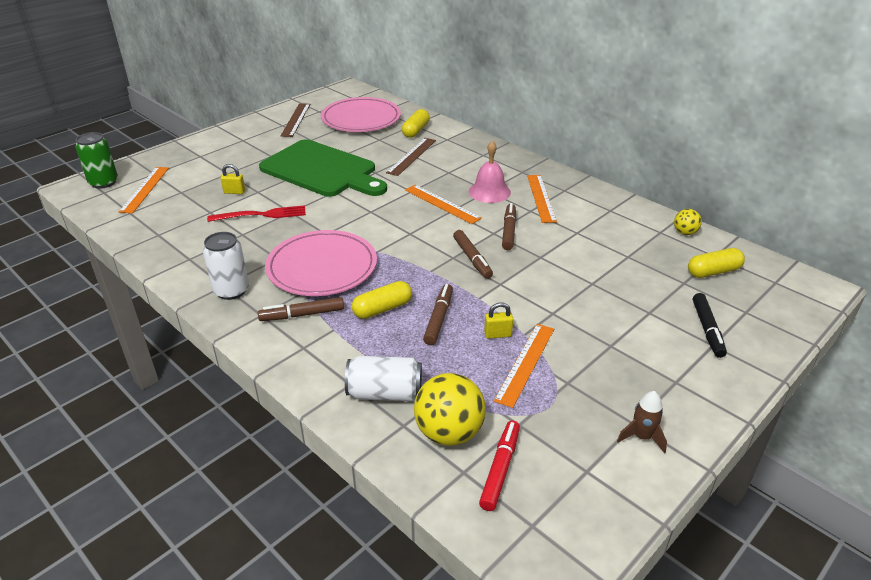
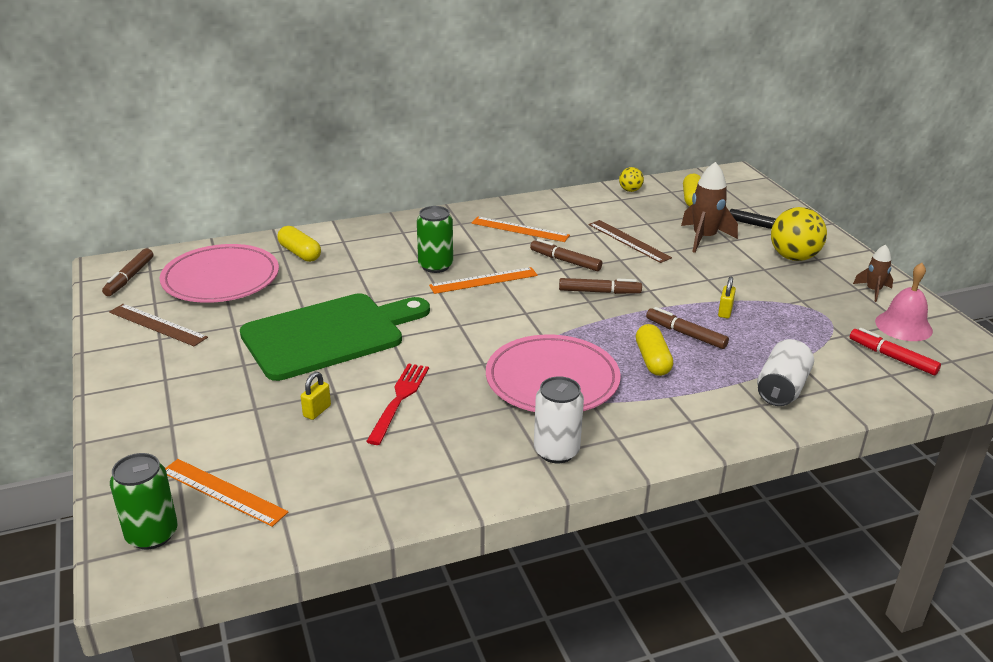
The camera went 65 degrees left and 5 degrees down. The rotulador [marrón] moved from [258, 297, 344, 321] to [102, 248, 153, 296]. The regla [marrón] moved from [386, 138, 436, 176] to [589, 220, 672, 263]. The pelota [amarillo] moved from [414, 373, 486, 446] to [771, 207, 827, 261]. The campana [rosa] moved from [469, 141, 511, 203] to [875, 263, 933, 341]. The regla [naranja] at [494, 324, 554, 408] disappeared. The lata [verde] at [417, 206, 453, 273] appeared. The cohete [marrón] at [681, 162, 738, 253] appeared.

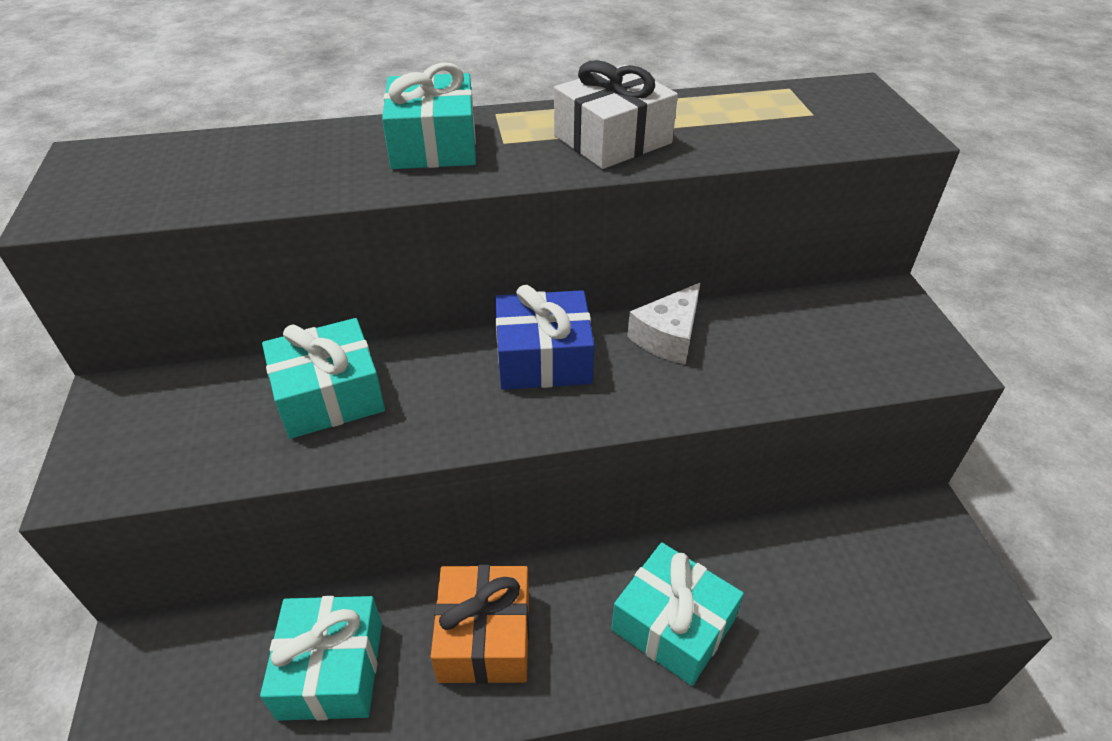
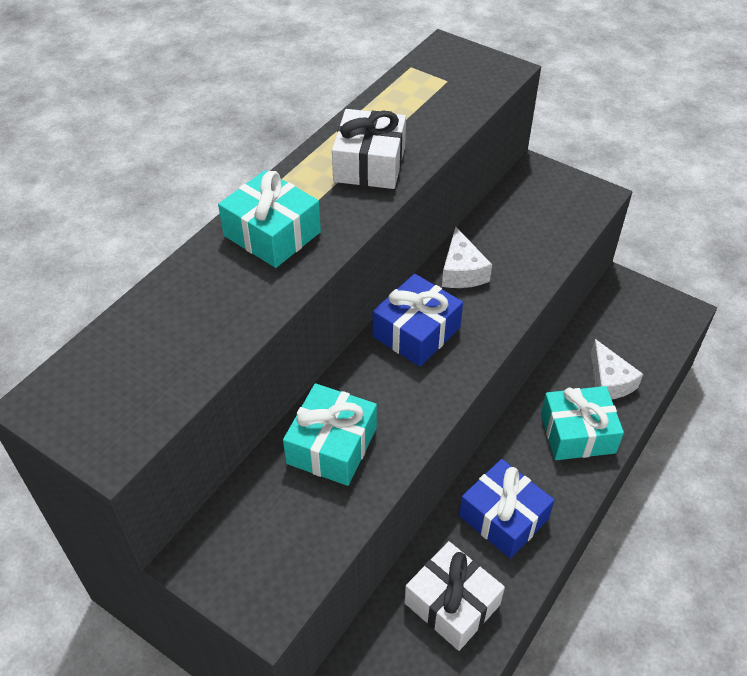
The camera went 45 degrees left and 5 degrees up. The regalo [turquesa] at [260, 596, 382, 721] became the regalo [blanco] at [405, 541, 505, 651]. The regalo [naranja] at [431, 565, 529, 684] became the regalo [azul] at [459, 459, 554, 558]. The queso [blanco] at [591, 339, 643, 399] appeared.

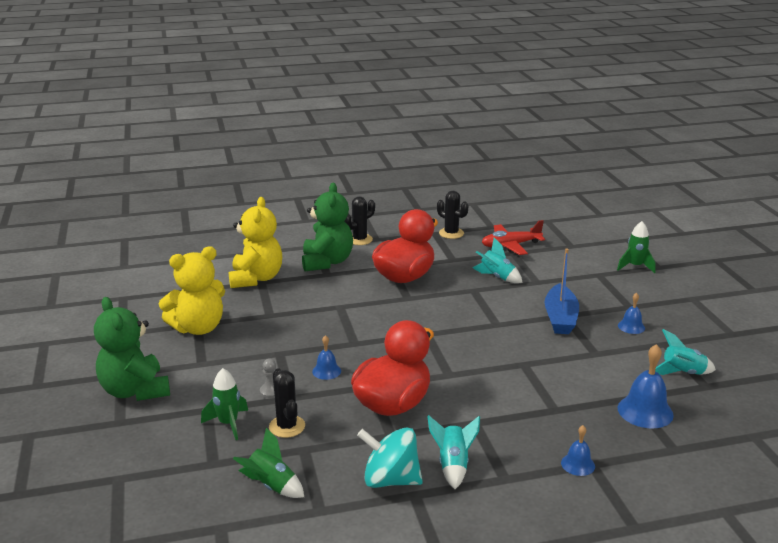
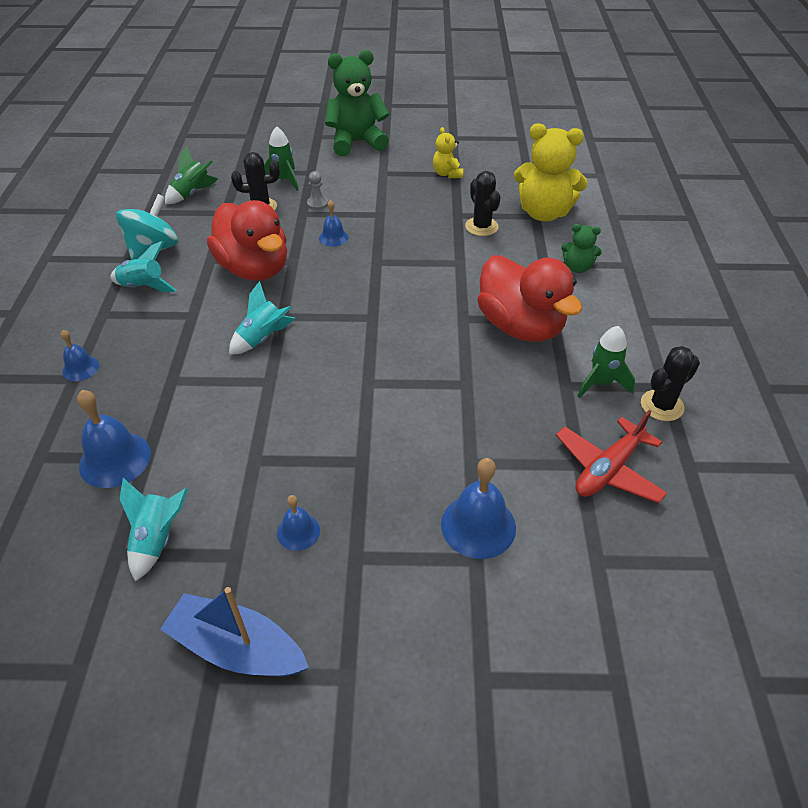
The camera went 105 degrees right and 20 degrees up. The osito [amarillo] at [159, 246, 225, 335] changed to 0.51 times the size. The osito [verde] at [302, 183, 353, 271] changed to 0.51 times the size. The cactus [negro] moved from [345, 196, 375, 245] to [465, 171, 501, 236]. The cohete [turquesa] moved from [473, 238, 523, 283] to [229, 281, 295, 355]. The avión [rojo] at [482, 220, 545, 255] turned 135 degrees counterclockwise. The barco [azul] moved from [545, 249, 579, 334] to [160, 587, 309, 677]. The cohete [verde] moved from [617, 221, 656, 273] to [578, 326, 635, 398]. The campana [azul] at [441, 458, 516, 559] appeared.

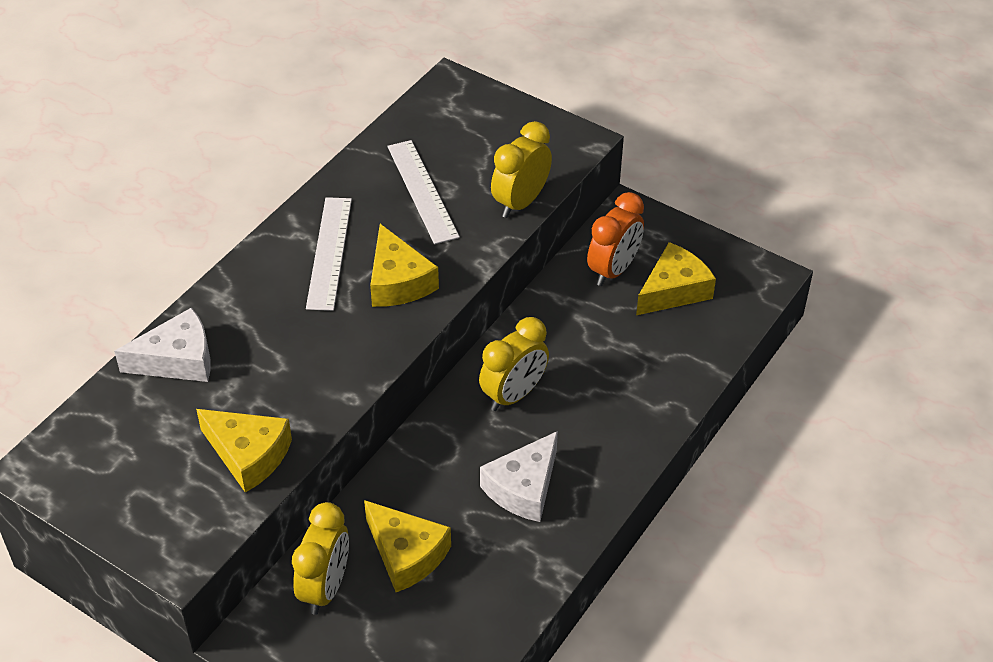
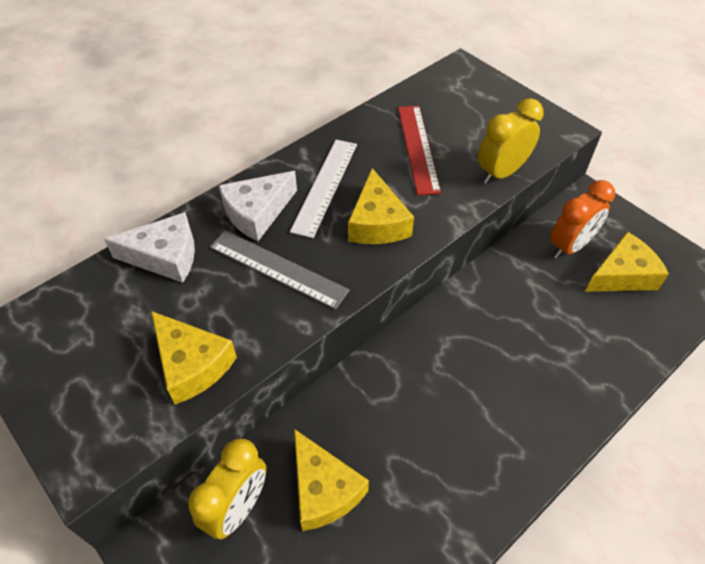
The camera went 15 degrees right and 5 degrees up. The regla [blanco] at [387, 140, 460, 244] became the regla [rojo] at [398, 106, 441, 196]. The despertador [amarillo] at [479, 317, 549, 411] disappeared. The queso [blanco] moved from [480, 431, 558, 522] to [219, 171, 297, 241]. The regla [gris] at [210, 230, 350, 310] appeared.

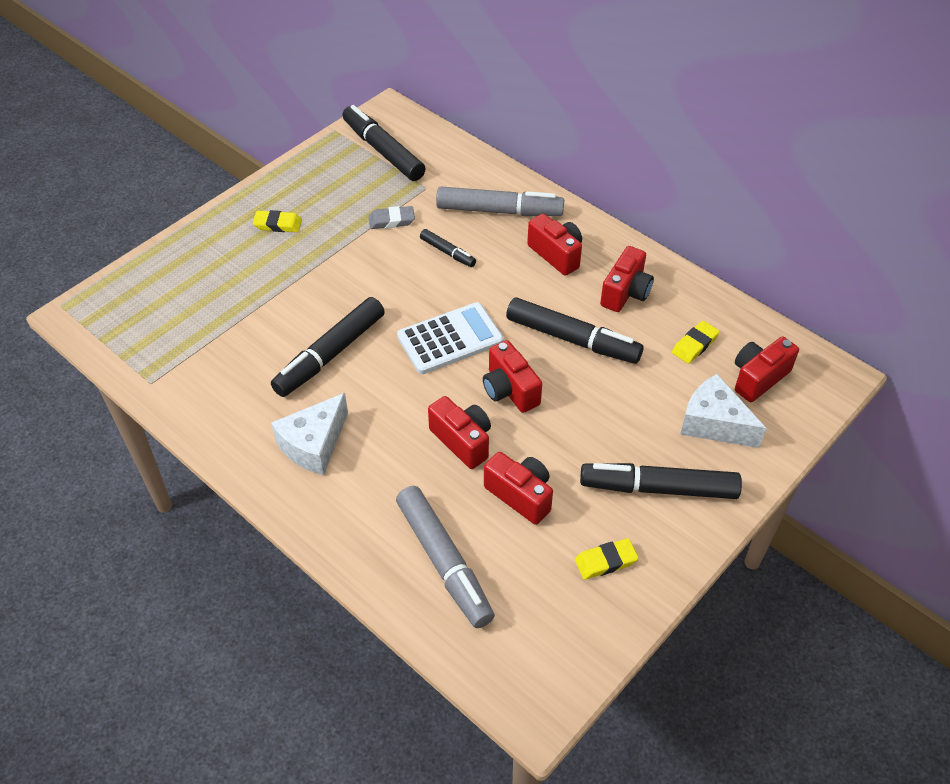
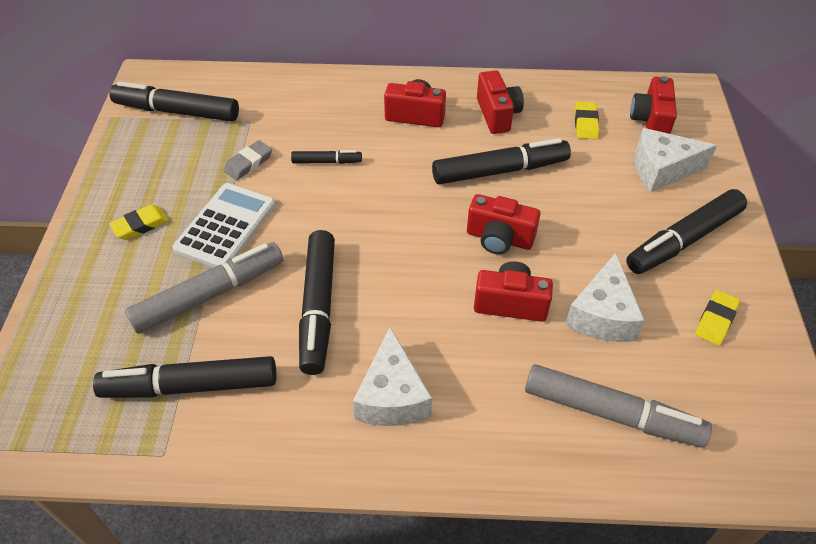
The camera went 40 degrees left and 0 degrees up. The calculadora [blanco] moved from [397, 302, 504, 374] to [173, 183, 275, 267]. The rotulador [gris] moved from [436, 187, 564, 216] to [125, 242, 283, 334]. The cámara [rojo] at [484, 452, 553, 525] was replaced by the queso [blanco] at [565, 253, 645, 342]. The rotulador [negro] at [93, 356, 276, 398] appeared.

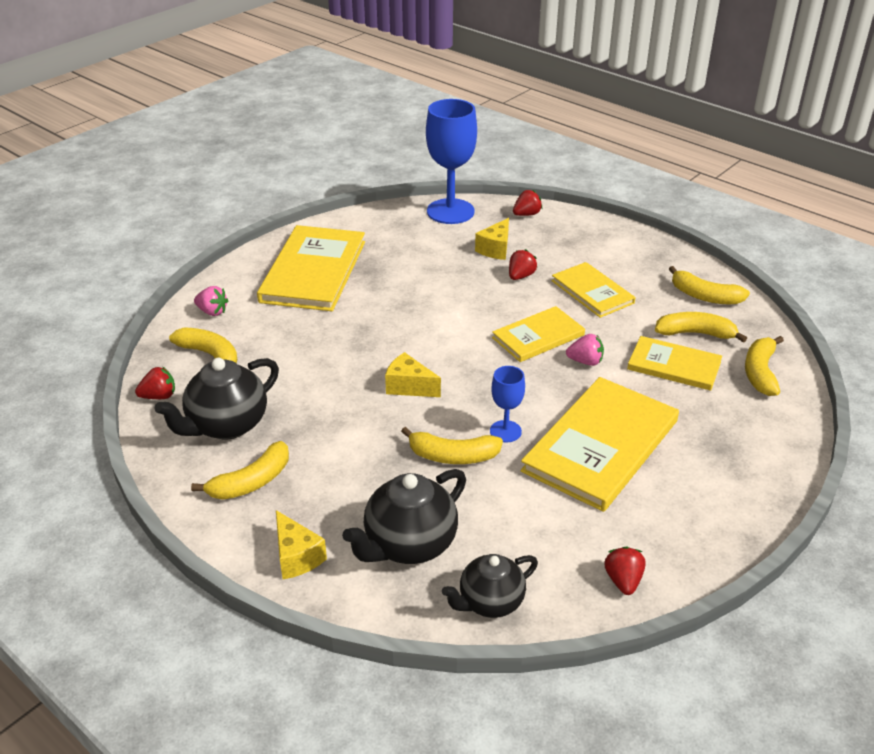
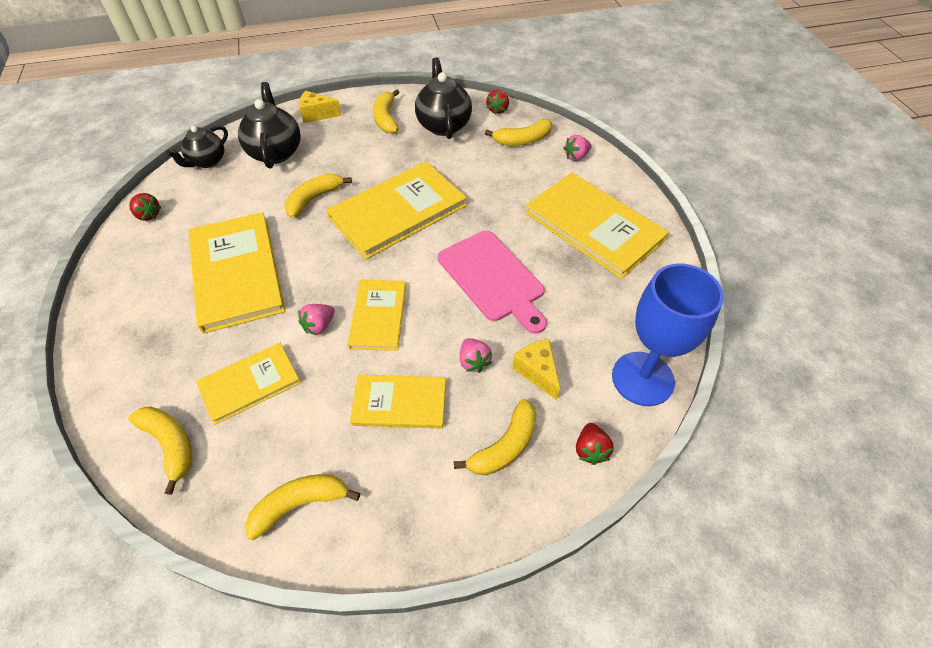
The camera went 125 degrees right and 15 degrees up. The queso [amarillo] at [385, 352, 441, 397] was replaced by the libro [amarillo] at [326, 162, 467, 260]. The tetera [negro] at [442, 554, 538, 618] turned 150 degrees counterclockwise. The copa [azul] at [490, 366, 525, 442] disappeared. The fresa [rojo] at [509, 249, 538, 280] became the fresa [rosa] at [459, 338, 492, 373]. The plátano [amarillo] moved from [655, 312, 747, 343] to [454, 399, 537, 475]. The tabla de cortar [rosa] at [438, 231, 547, 334] appeared.

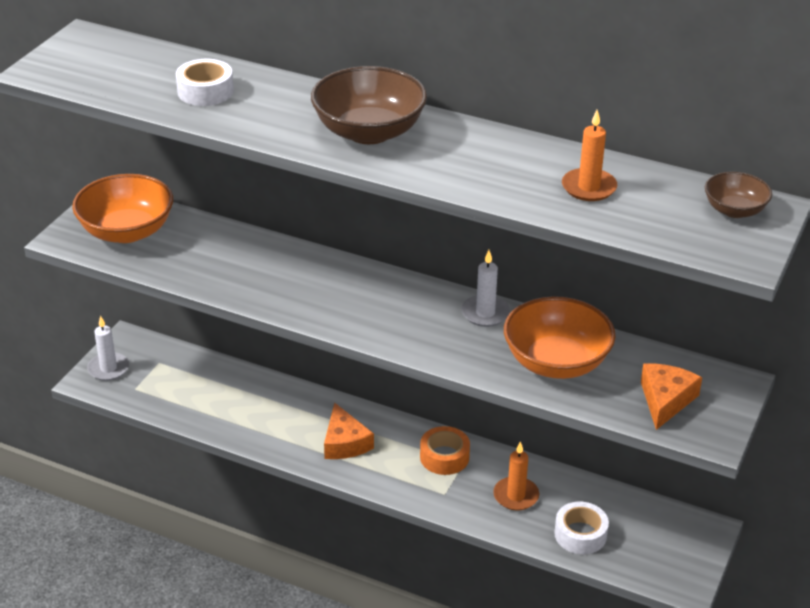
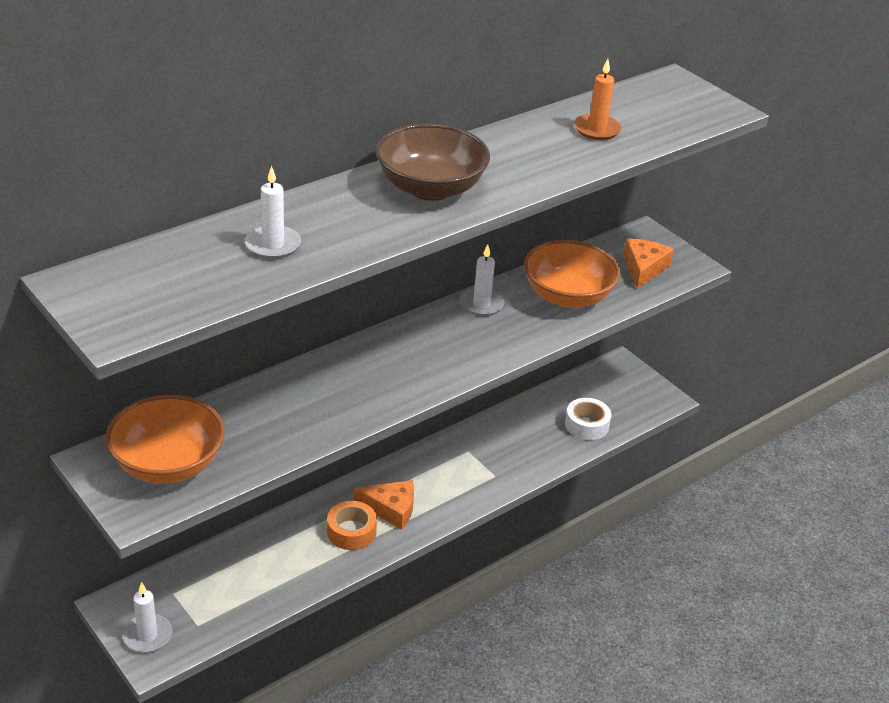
The camera went 65 degrees left and 0 degrees up. The cinta adhesiva [blanco] at [176, 59, 234, 106] was replaced by the vela [blanco] at [245, 166, 301, 259]. The cinta adhesiva [naranja] moved from [420, 426, 470, 475] to [327, 501, 377, 550]. The vela [naranja] at [493, 441, 539, 511] disappeared. The queso [naranja] at [641, 364, 702, 430] turned 60 degrees clockwise. The cuenco [marrón] at [705, 172, 772, 218] disappeared.

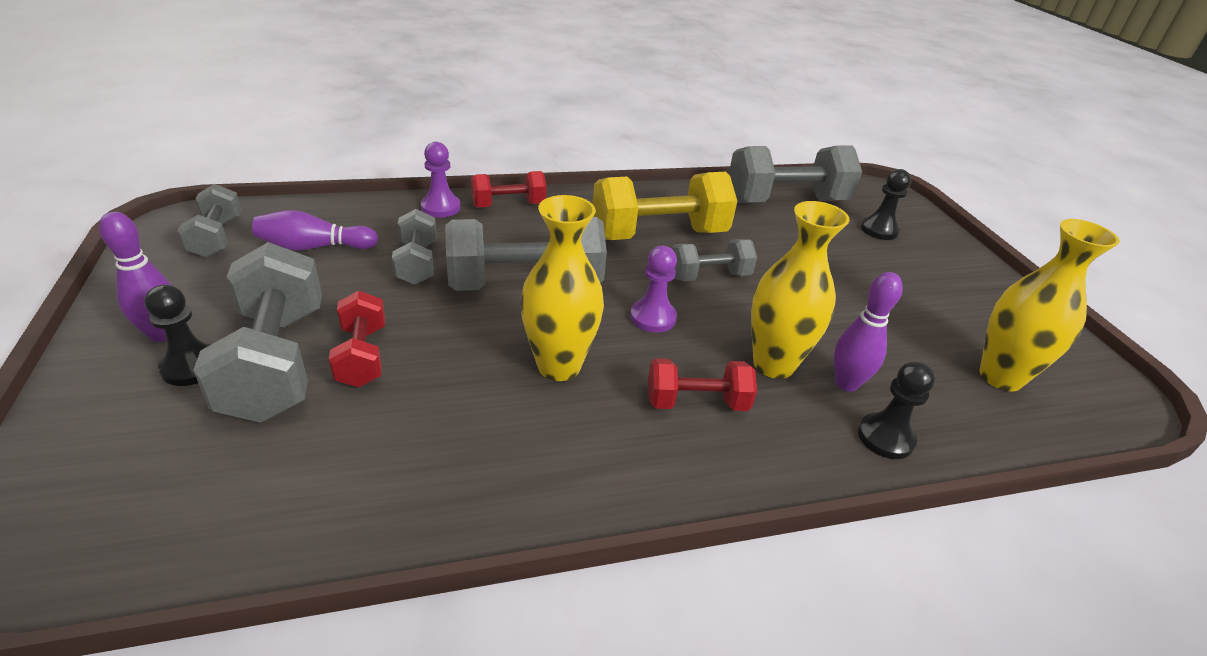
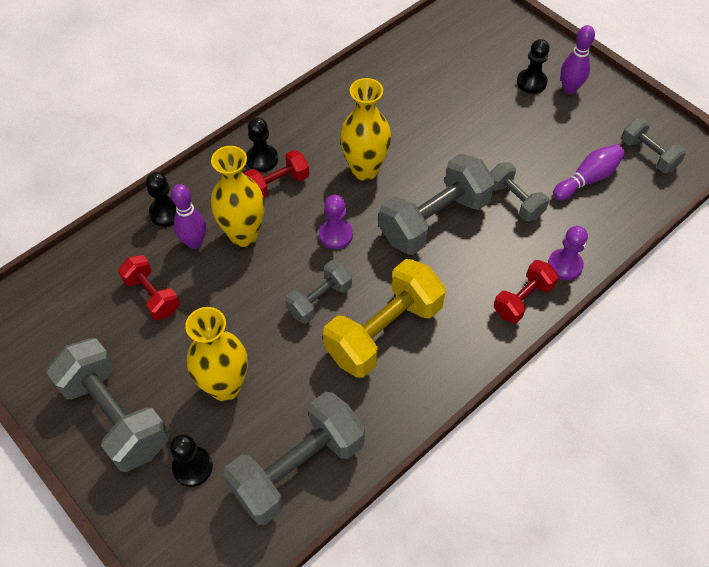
The camera went 155 degrees right and 20 degrees up. The mancuerna [gris] moved from [193, 242, 322, 423] to [46, 338, 170, 472]. The mancuerna [rojo] moved from [329, 291, 385, 387] to [118, 255, 180, 320]. The florero [amarillo] moved from [980, 219, 1120, 391] to [185, 307, 248, 401]. The peón [negro] at [246, 117, 278, 172] appeared.

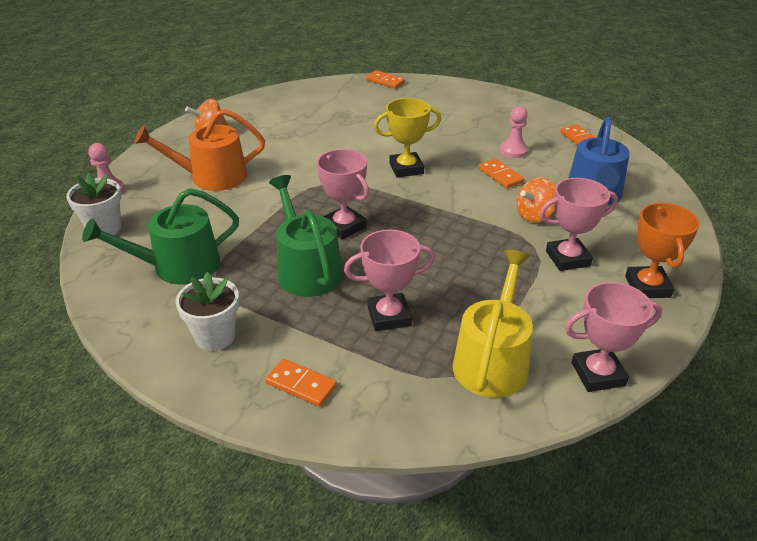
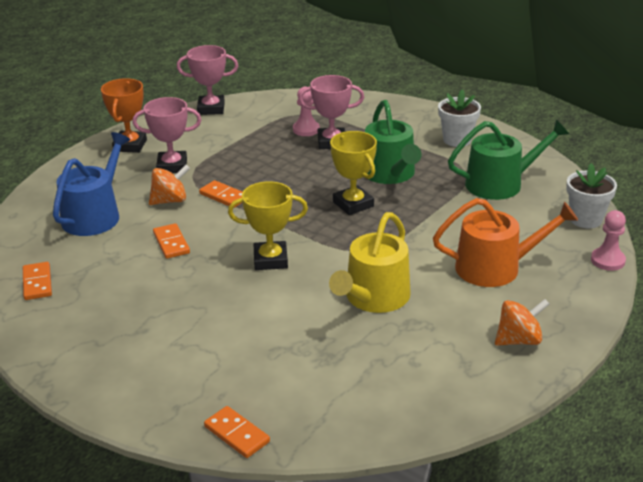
The camera went 170 degrees left and 5 degrees down. The ficha de dominó [naranja] moved from [265, 359, 337, 407] to [199, 180, 243, 208]. The trofeo [rosa] at [317, 149, 369, 239] became the trofeo [amarillo] at [330, 131, 377, 215]. The regadera [amarillo] moved from [453, 250, 533, 398] to [329, 212, 411, 313]. The peón [rosa] moved from [500, 106, 528, 158] to [293, 86, 320, 136].

